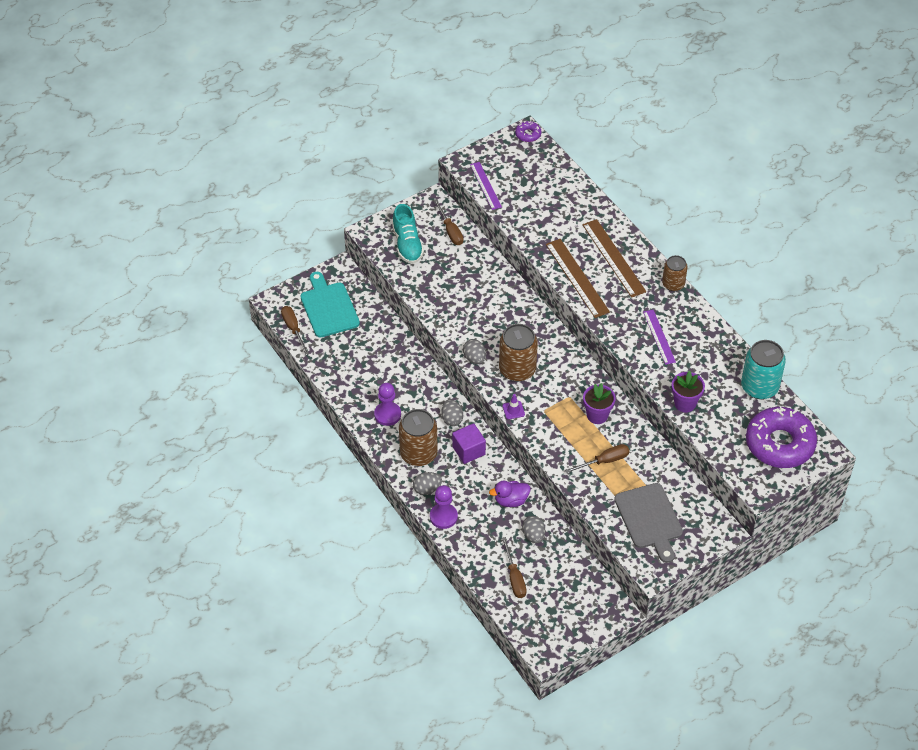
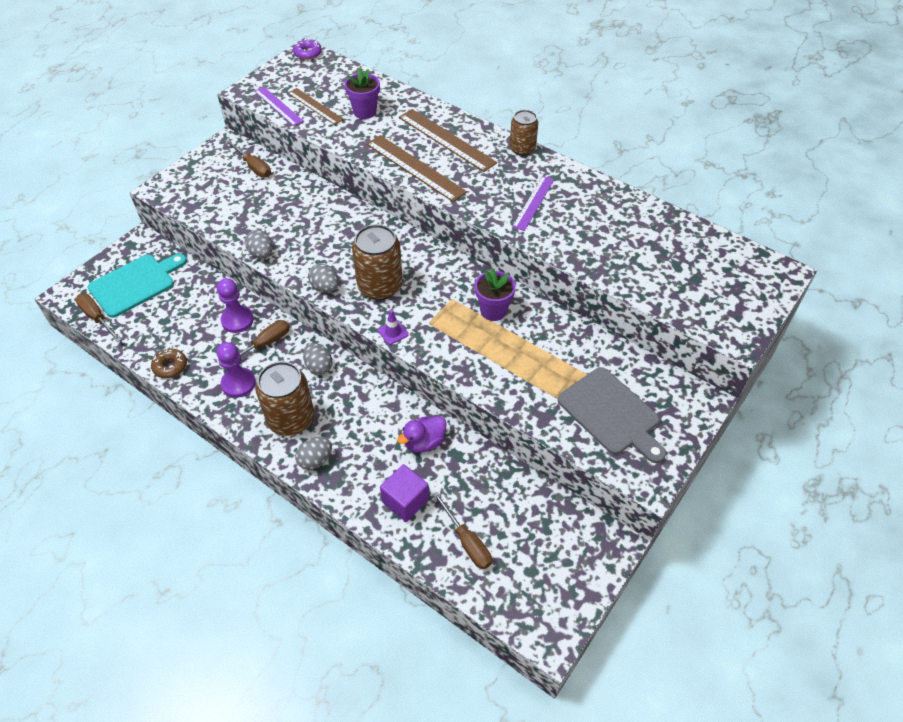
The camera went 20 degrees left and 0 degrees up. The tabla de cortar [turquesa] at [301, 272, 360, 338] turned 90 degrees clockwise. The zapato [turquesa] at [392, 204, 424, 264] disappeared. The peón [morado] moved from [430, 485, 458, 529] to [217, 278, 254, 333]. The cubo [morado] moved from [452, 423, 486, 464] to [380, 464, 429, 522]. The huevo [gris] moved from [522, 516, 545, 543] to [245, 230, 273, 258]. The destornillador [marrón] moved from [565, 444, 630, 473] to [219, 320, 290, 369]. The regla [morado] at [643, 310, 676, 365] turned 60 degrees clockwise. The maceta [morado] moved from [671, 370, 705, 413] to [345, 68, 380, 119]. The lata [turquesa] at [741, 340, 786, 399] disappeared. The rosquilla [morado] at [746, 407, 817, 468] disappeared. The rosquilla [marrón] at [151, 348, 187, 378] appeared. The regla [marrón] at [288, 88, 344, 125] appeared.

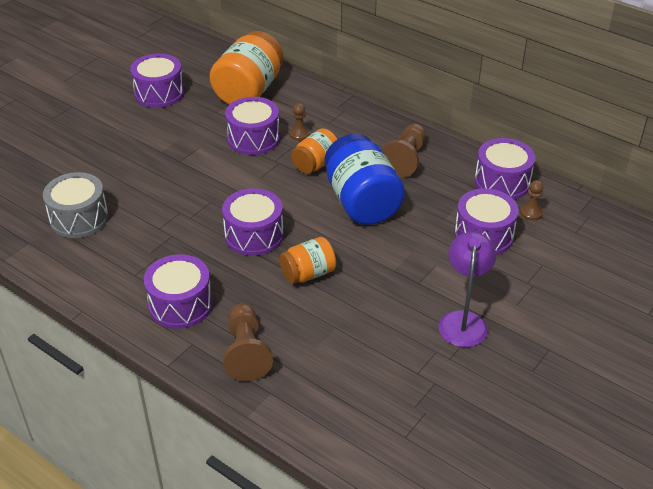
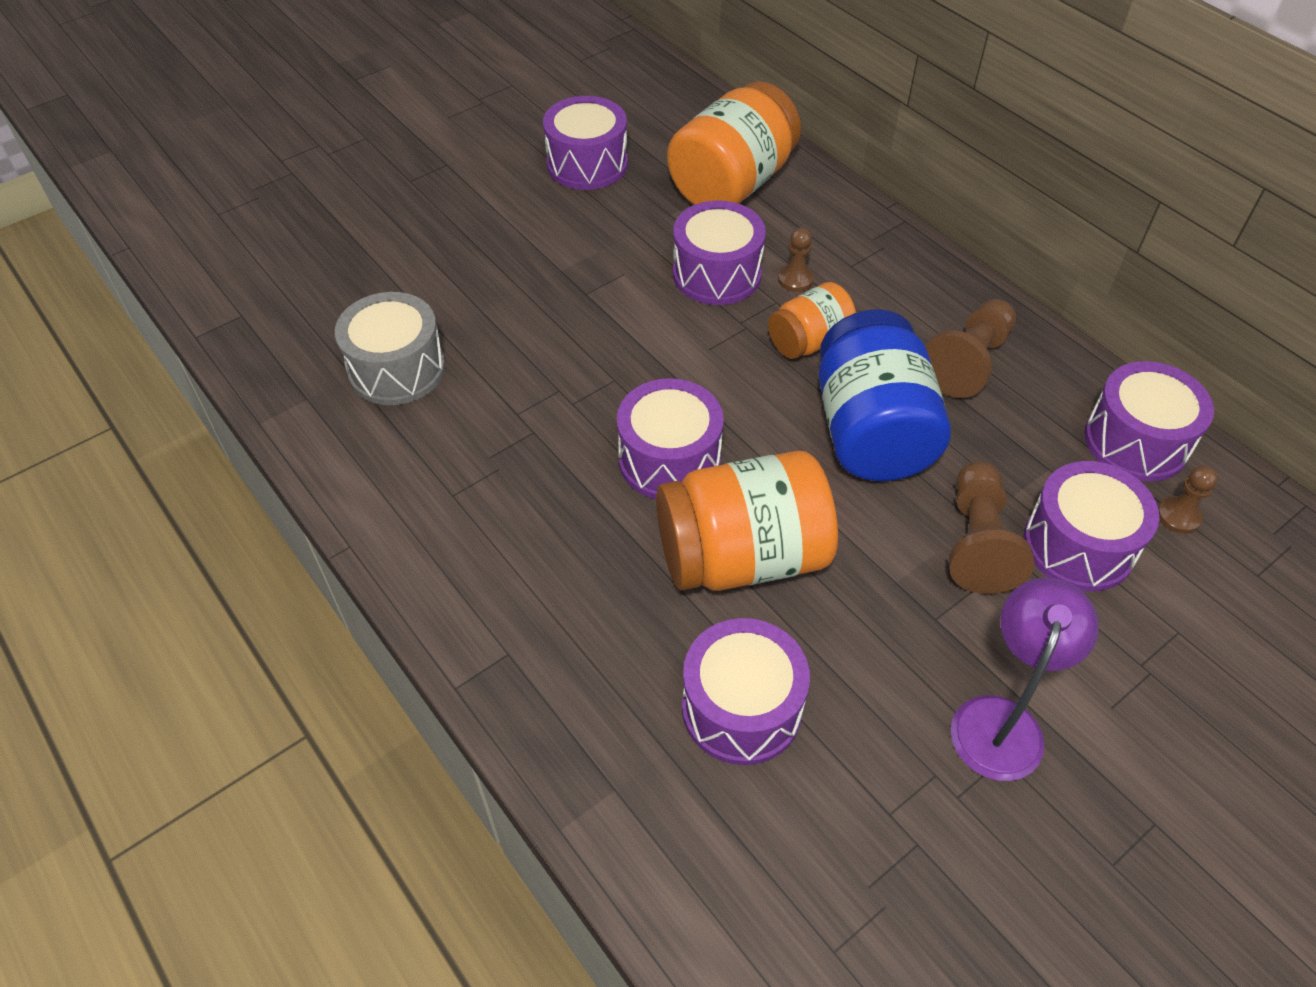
The camera went 15 degrees right and 10 degrees up. The tambor [morado] moved from [144, 254, 213, 329] to [682, 618, 810, 765]. The peón [marrón] moved from [223, 303, 273, 381] to [949, 461, 1034, 594]. The tarro [naranja] at [279, 237, 336, 284] changed to 1.80 times the size.

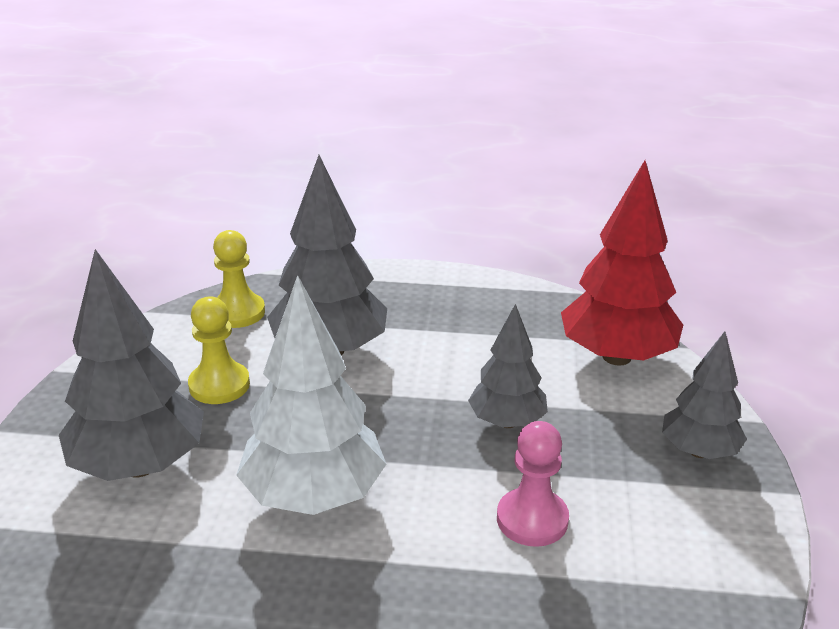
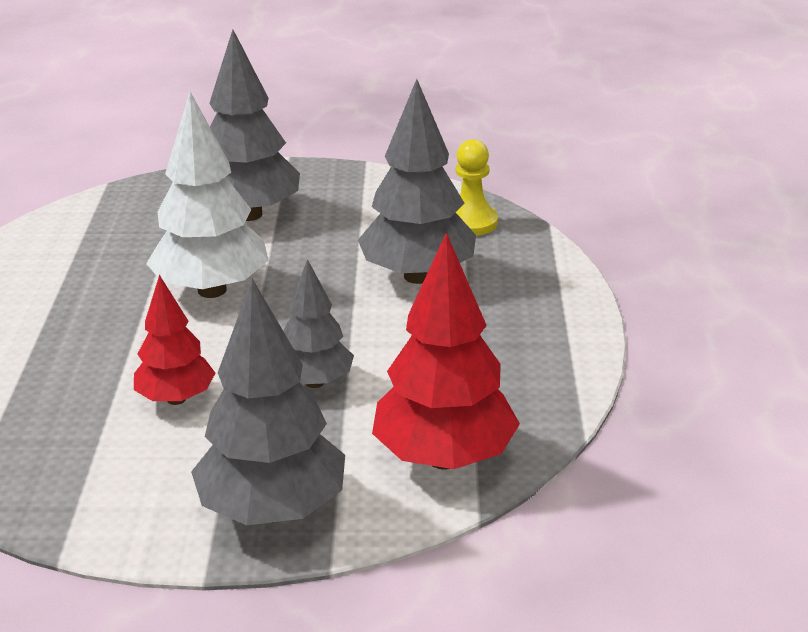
The camera went 85 degrees right and 0 degrees up. The peón [amarillo] at [188, 297, 250, 404] disappeared. The peón [rosa] at [497, 421, 569, 547] was replaced by the árbol [rojo] at [134, 275, 215, 405]. The árbol [gris] at [662, 331, 747, 459] changed to 1.66 times the size.

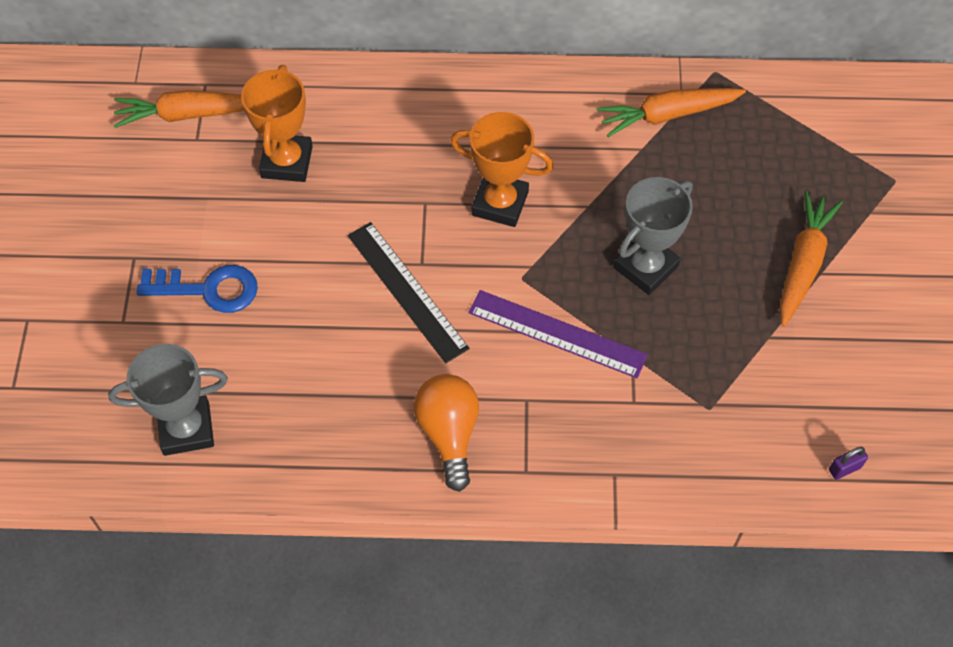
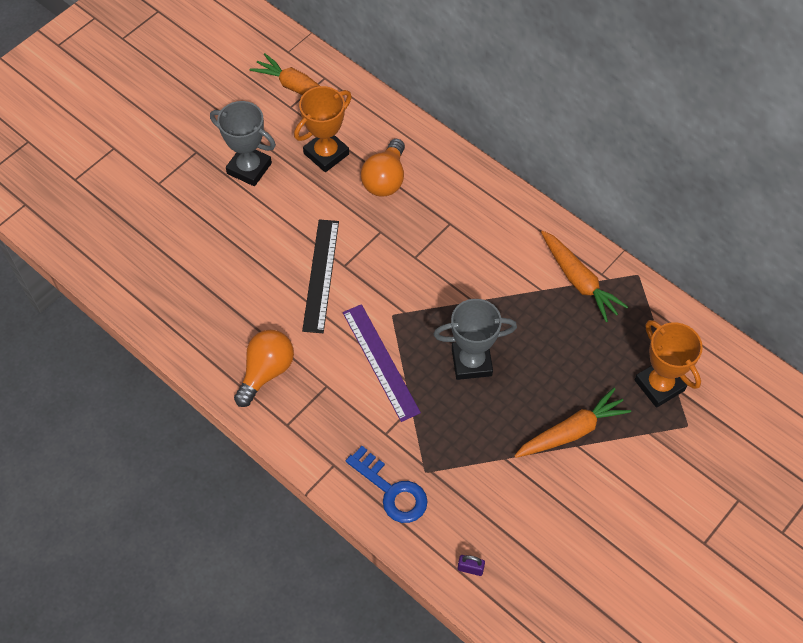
The camera went 40 degrees right and 0 degrees up. The trofeo [gris] moved from [108, 344, 228, 456] to [210, 101, 276, 186]. The llave [azul] moved from [137, 265, 258, 313] to [346, 446, 428, 523]. The trofeo [naranja] moved from [450, 112, 553, 227] to [635, 320, 703, 408]. The zanahoria [naranja] at [597, 88, 746, 137] turned 150 degrees counterclockwise. The bombilla [naranja] at [361, 139, 405, 197] appeared.

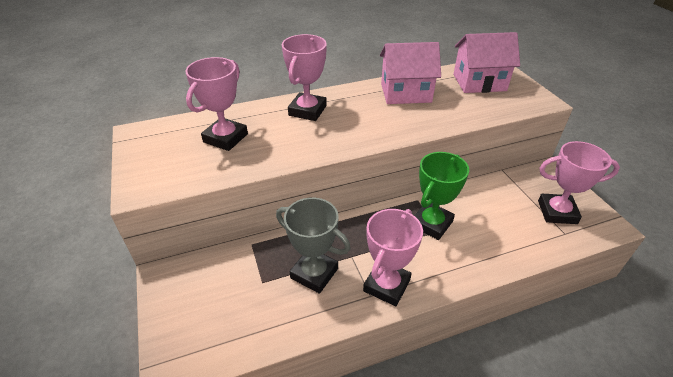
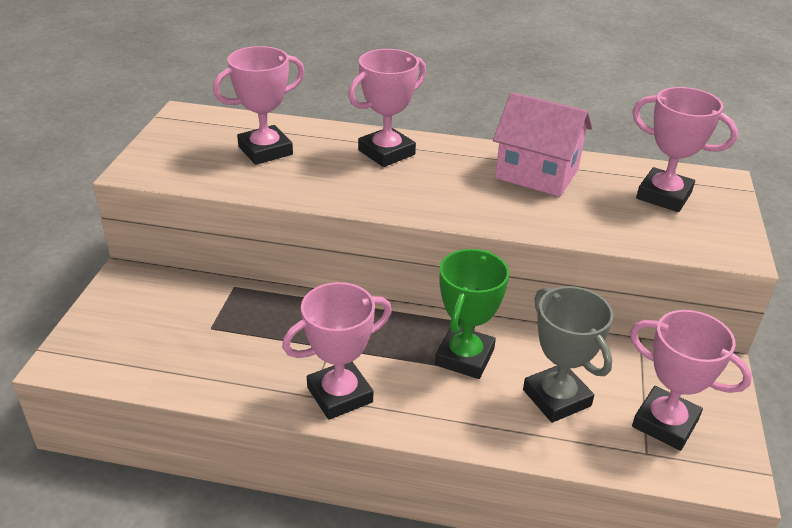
The camera went 30 degrees right and 5 degrees down. The trofeo [gris] moved from [276, 197, 351, 294] to [523, 286, 614, 423]. The trofeo [verde] at [414, 152, 469, 240] turned 45 degrees counterclockwise. The casa [rosa] at [453, 32, 520, 93] was replaced by the trofeo [rosa] at [632, 87, 738, 212].

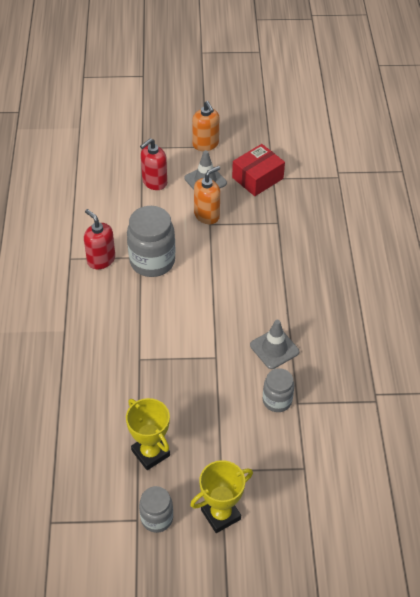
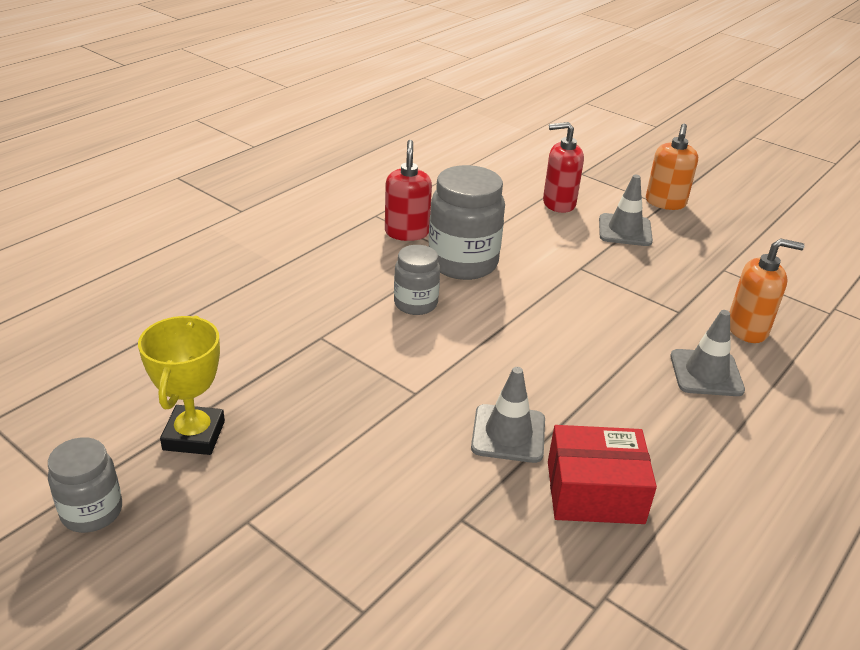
The camera went 40 degrees right and 15 degrees down. The trofeo [amarillo] at [190, 460, 253, 533] disappeared. The dispensador de jabón [naranja] moved from [194, 166, 220, 224] to [730, 238, 805, 343]. The caja [rojo] moved from [232, 144, 285, 196] to [548, 425, 657, 524]. The tarro [gris] moved from [263, 368, 294, 412] to [394, 245, 440, 315]. The cono de tráfico [gris] at [670, 310, 745, 396] appeared.

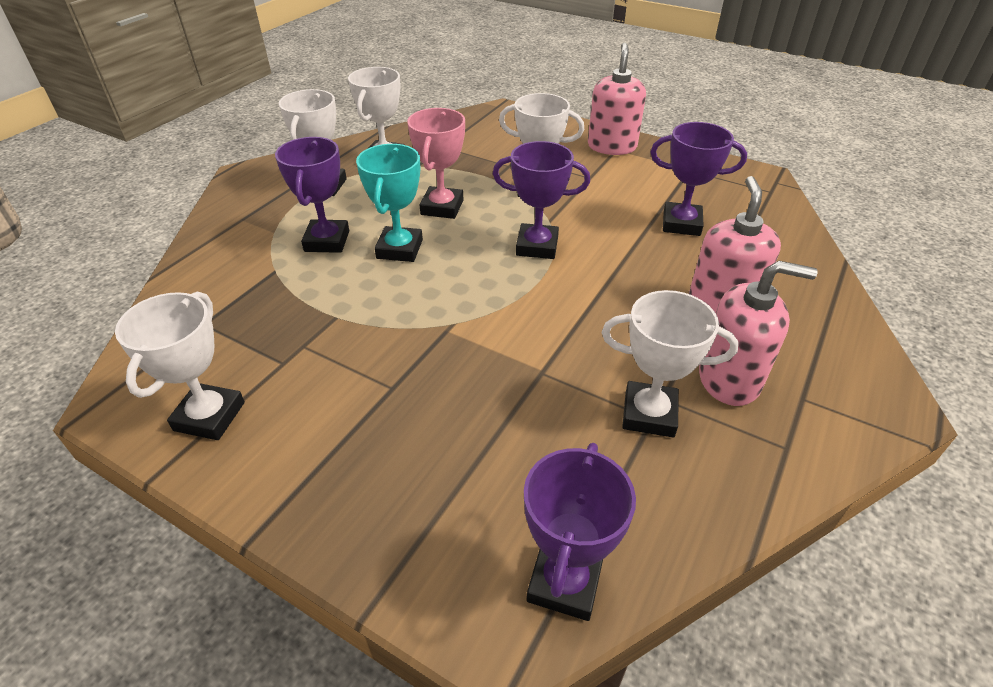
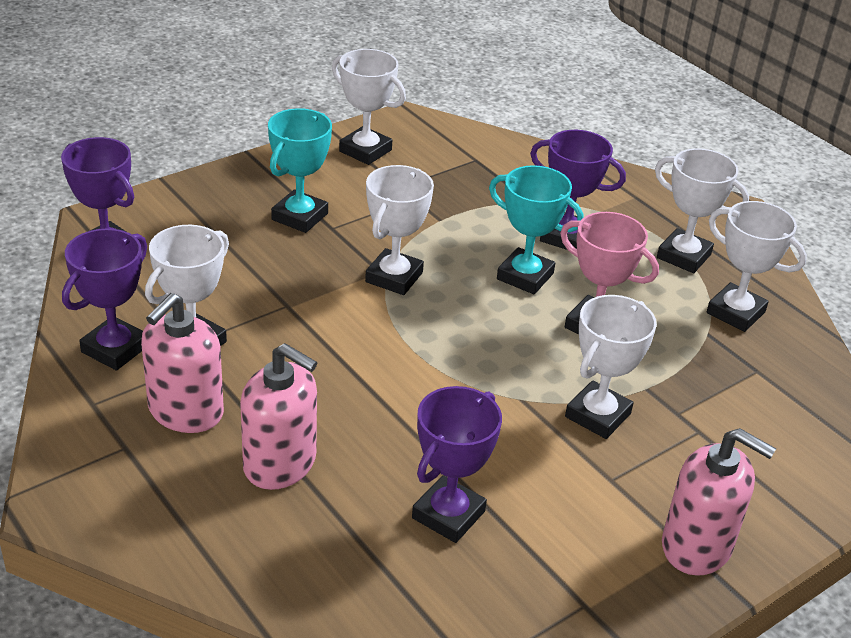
The camera went 110 degrees right and 5 degrees down. The trofeo [morado] moved from [493, 141, 590, 259] to [62, 228, 147, 371]. The trofeo [turquesa] at [268, 108, 332, 233] appeared. The trofeo [blanco] at [365, 165, 434, 295] appeared.

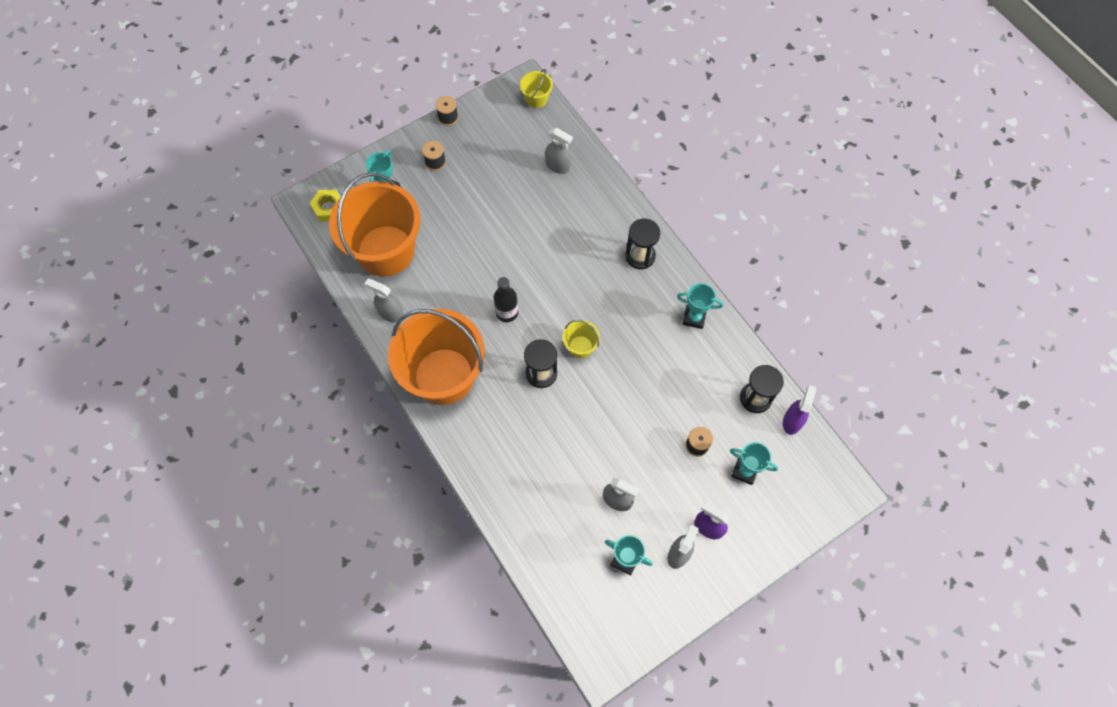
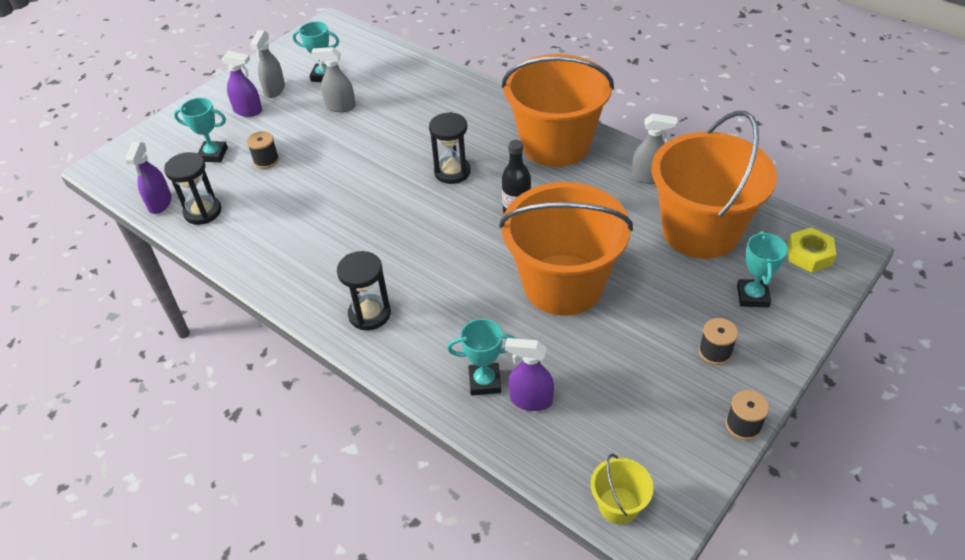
The camera went 165 degrees right and 20 degrees down. The pulverizador [gris] at [545, 127, 573, 174] became the pulverizador [morado] at [505, 338, 554, 411]. The balde [amarillo] at [563, 320, 600, 358] disappeared. The trofeo [turquesa] moved from [677, 283, 723, 329] to [447, 319, 516, 396]. The balde [naranja] at [499, 182, 633, 316] appeared.

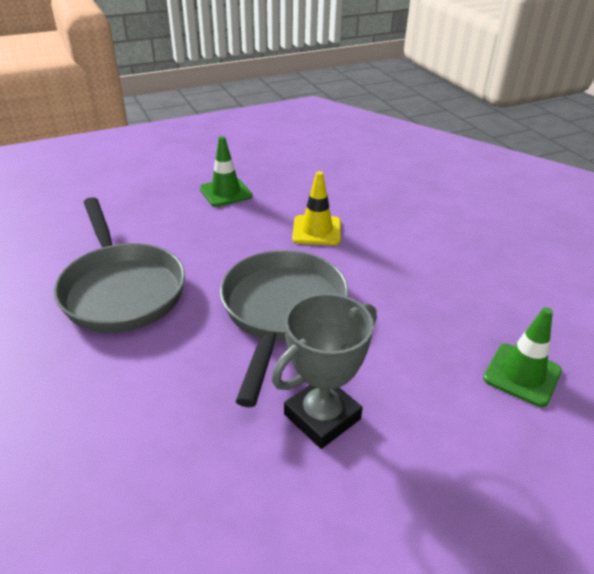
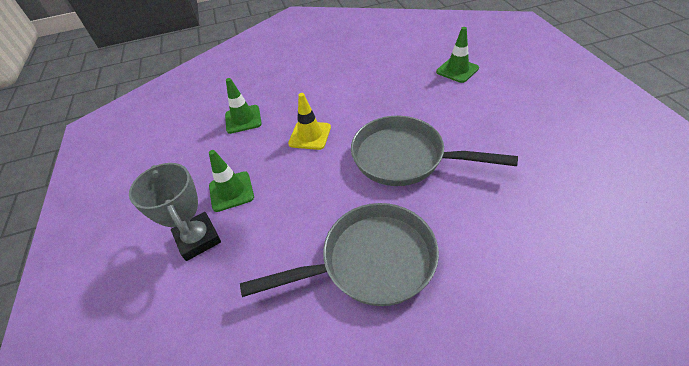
The camera went 75 degrees left and 10 degrees up. The trofeo [gris] moved from [272, 293, 377, 449] to [129, 163, 221, 261]. The cono de tráfico [verde] at [225, 78, 262, 134] appeared.

